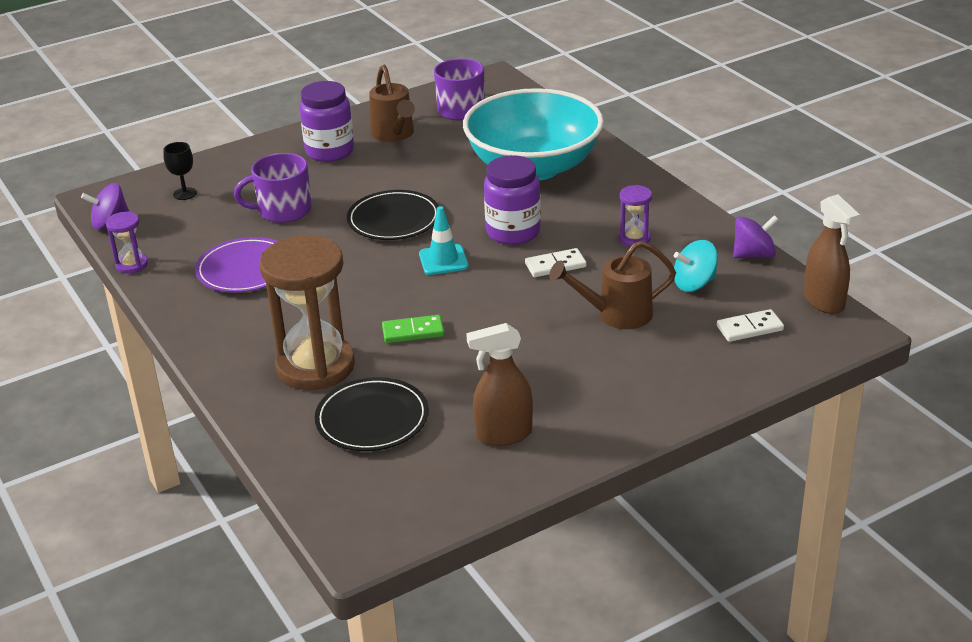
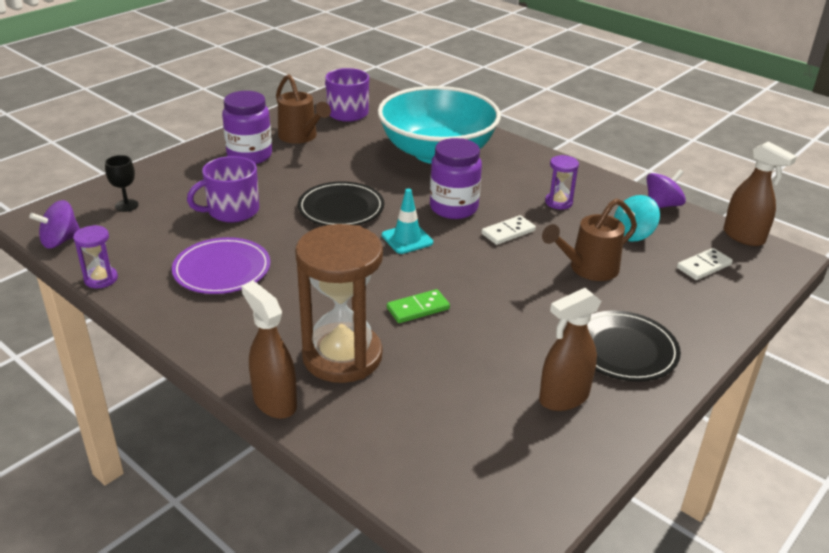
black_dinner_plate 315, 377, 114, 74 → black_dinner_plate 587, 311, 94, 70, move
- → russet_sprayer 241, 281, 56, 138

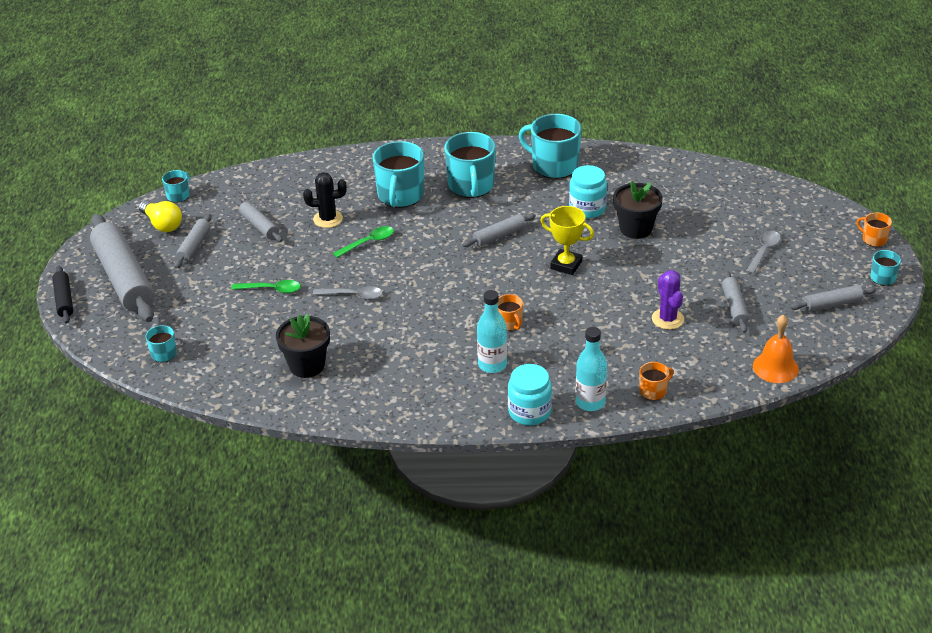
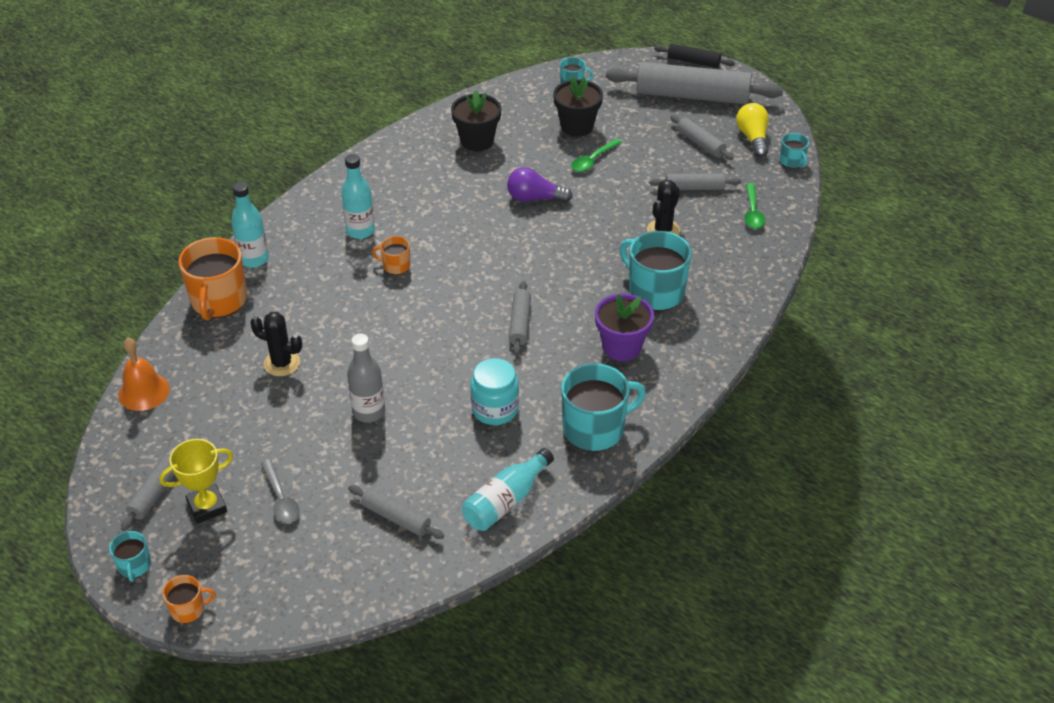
teal_mug 444, 132, 52, 66 → royal_purple_plant_pot 595, 293, 59, 68
black_plant_pot 613, 181, 50, 58 → black_plant_pot 553, 76, 50, 61, move
golden_lightbulb 139, 200, 43, 32 → golden_lightbulb 736, 103, 33, 54, 90 degrees clockwise
golden_award_cup 540, 206, 54, 69 → golden_award_cup 159, 439, 74, 85, move
green_spoon 333, 226, 61, 32 → green_spoon 745, 183, 20, 46, move
royal_purple_cactus 652, 270, 32, 60 → black_cactus 250, 312, 52, 64
gray_rolling_pin 722, 271, 27, 62 → gray_rolling_pin 348, 485, 96, 54, move
gray_spoon 313, 286, 70, 14 → royal_purple_lightbulb 507, 167, 66, 36
orange-coloured_mug 639, 362, 35, 38 → orange-coloured_mug 178, 237, 69, 83, x2.03
teal_jar 508, 364, 44, 61 → -
- → gray_flask 347, 333, 38, 90
- → teal_flask 462, 448, 92, 83

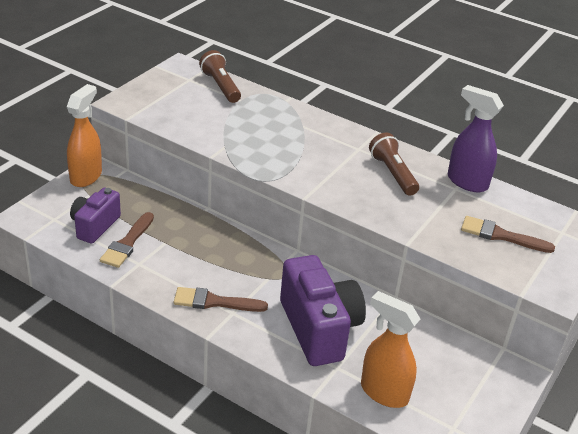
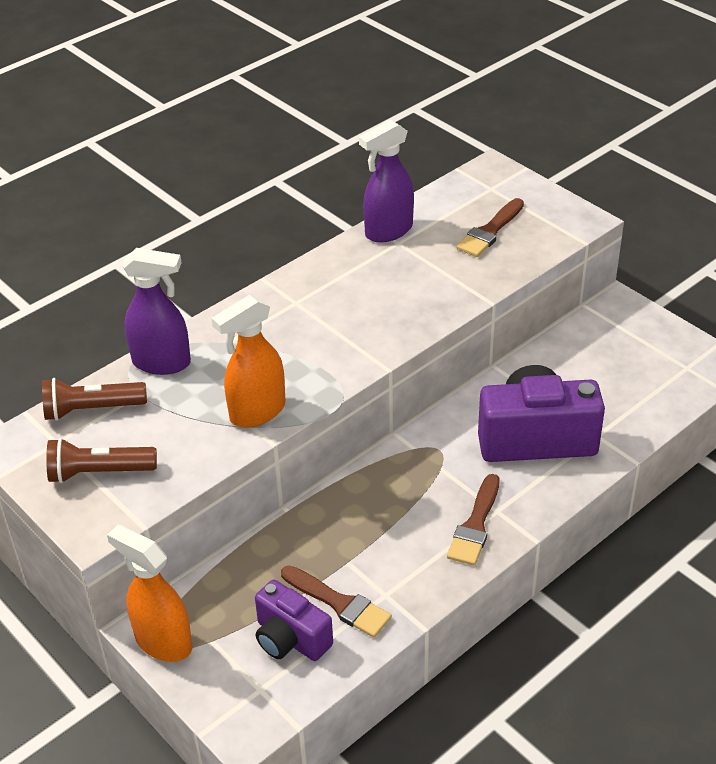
russet_torch 369, 133, 50, 63 → russet_torch 46, 438, 111, 45, move
orange-coloured_sprayer 361, 291, 60, 117 → orange-coloured_sprayer 211, 295, 75, 133, move
- → royal_purple_sprayer 122, 248, 69, 127

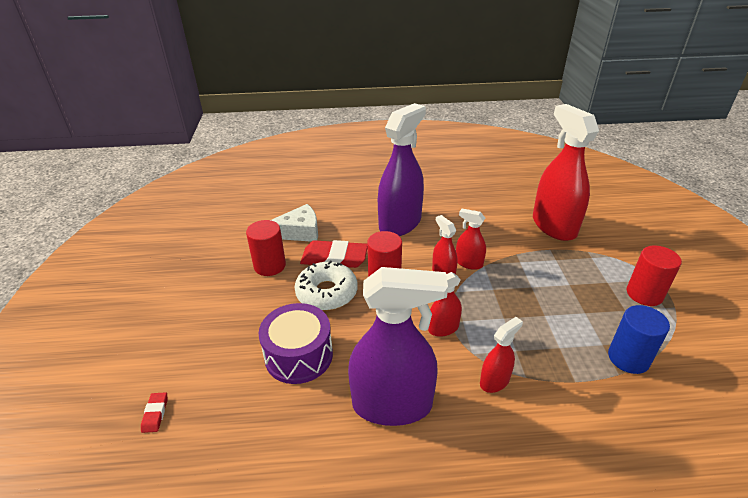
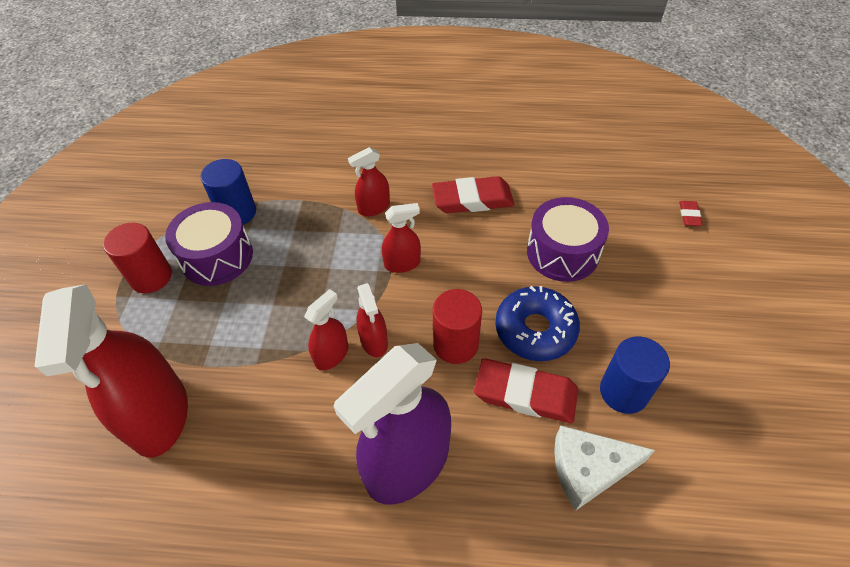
scarlet_sprayer 456, 209, 30, 61 → scarlet_sprayer 304, 289, 44, 81, 90 degrees counterclockwise
scarlet_cylinder 246, 220, 40, 56 → cobalt_cylinder 600, 337, 70, 77
snow-white_doughnut 294, 260, 63, 51 → cobalt_doughnut 495, 286, 85, 75
royal_purple_sprayer 348, 267, 100, 159 → scarlet_gum_eraser 432, 176, 82, 37
- → royal_purple_toy_drum 165, 202, 88, 84

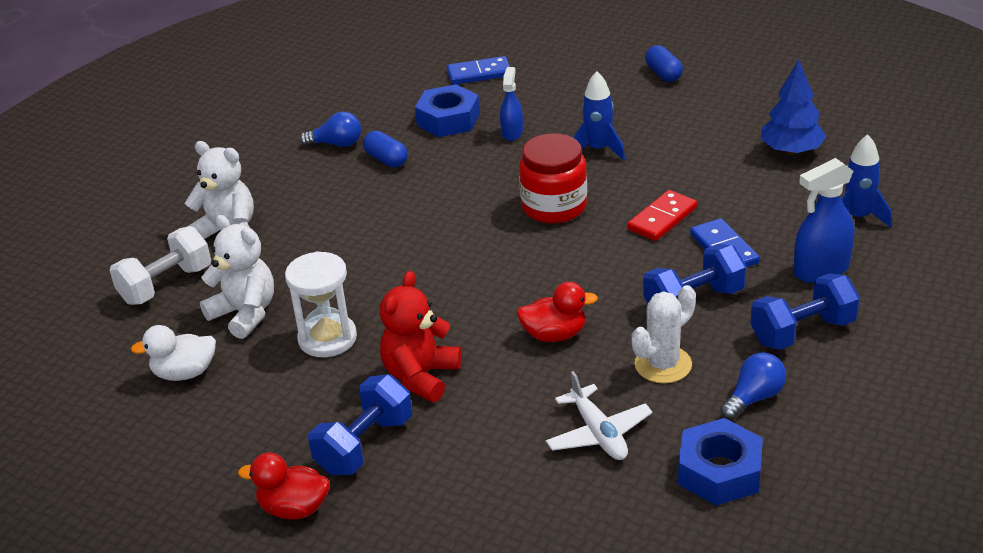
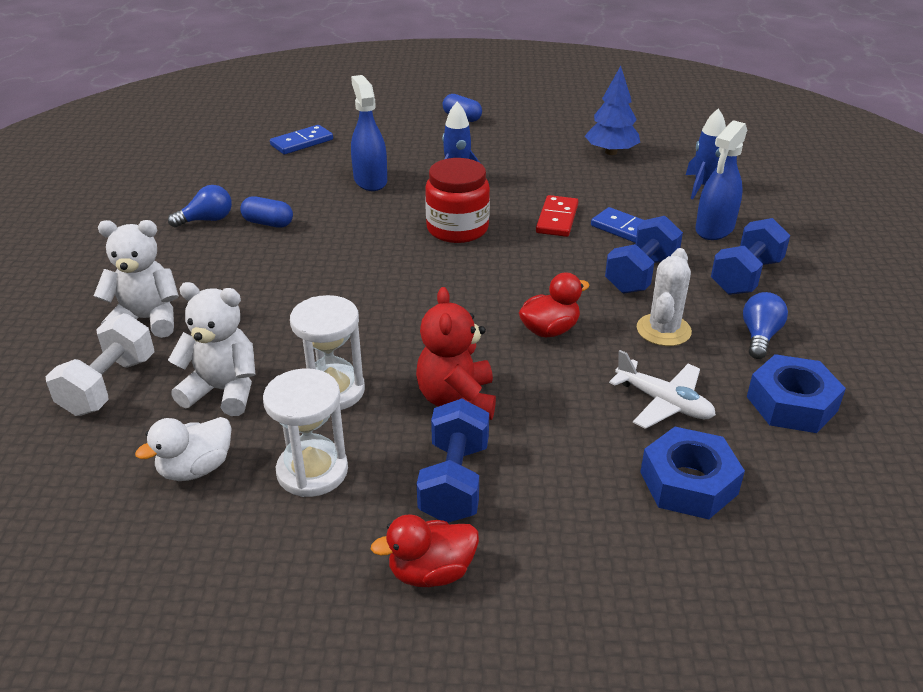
cobalt_sprayer 500, 67, 23, 74 → cobalt_sprayer 351, 75, 36, 116, x1.61
cobalt_nut 415, 84, 65, 53 → cobalt_nut 640, 427, 105, 92, move
- → snow-white_sand_timer 263, 368, 85, 129

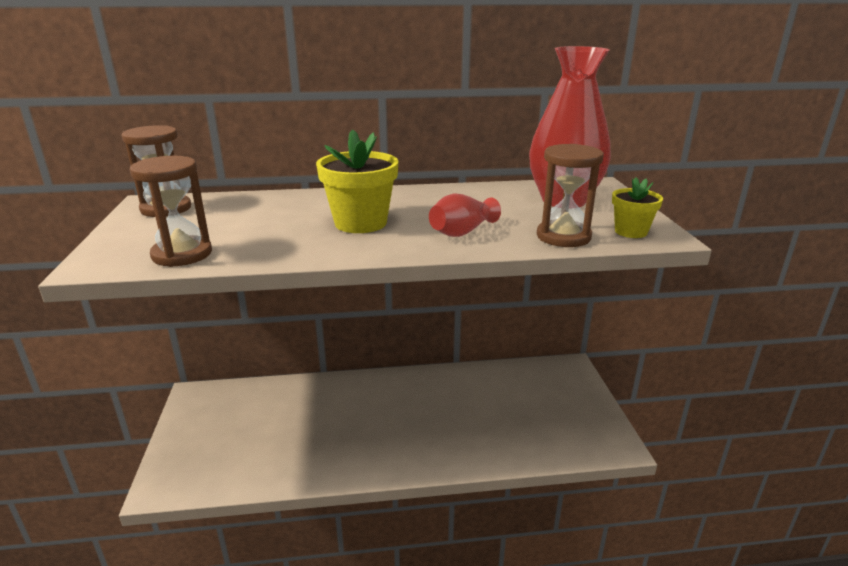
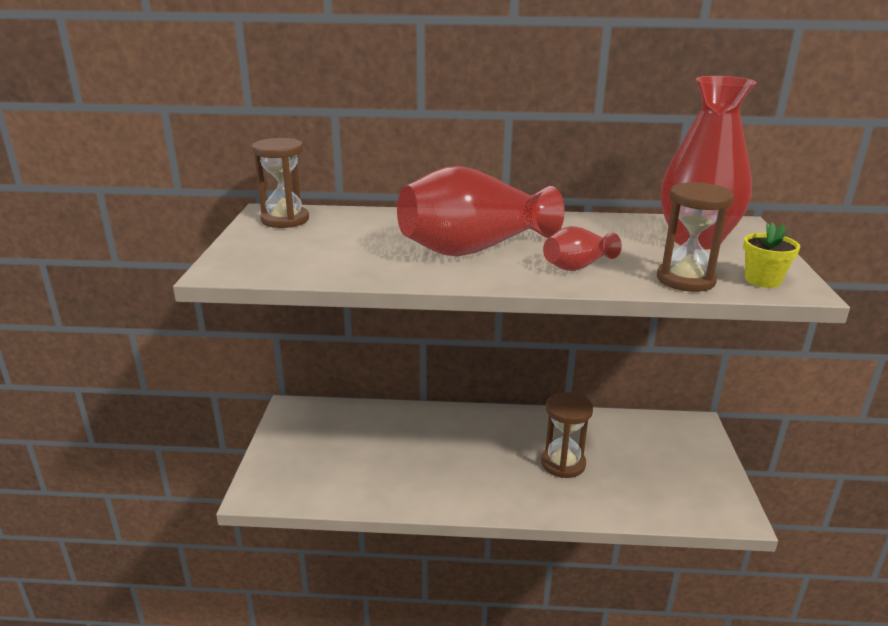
golden_plant_pot 316, 129, 83, 104 → scarlet_tall_vase 397, 166, 168, 91
russet_sand_timer 130, 156, 82, 111 → russet_sand_timer 541, 392, 52, 86, move

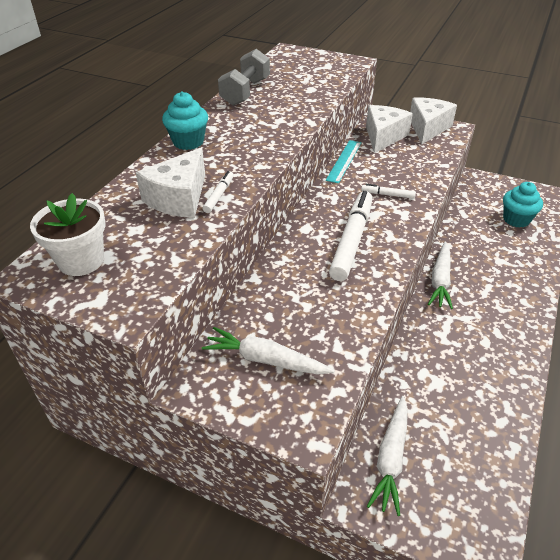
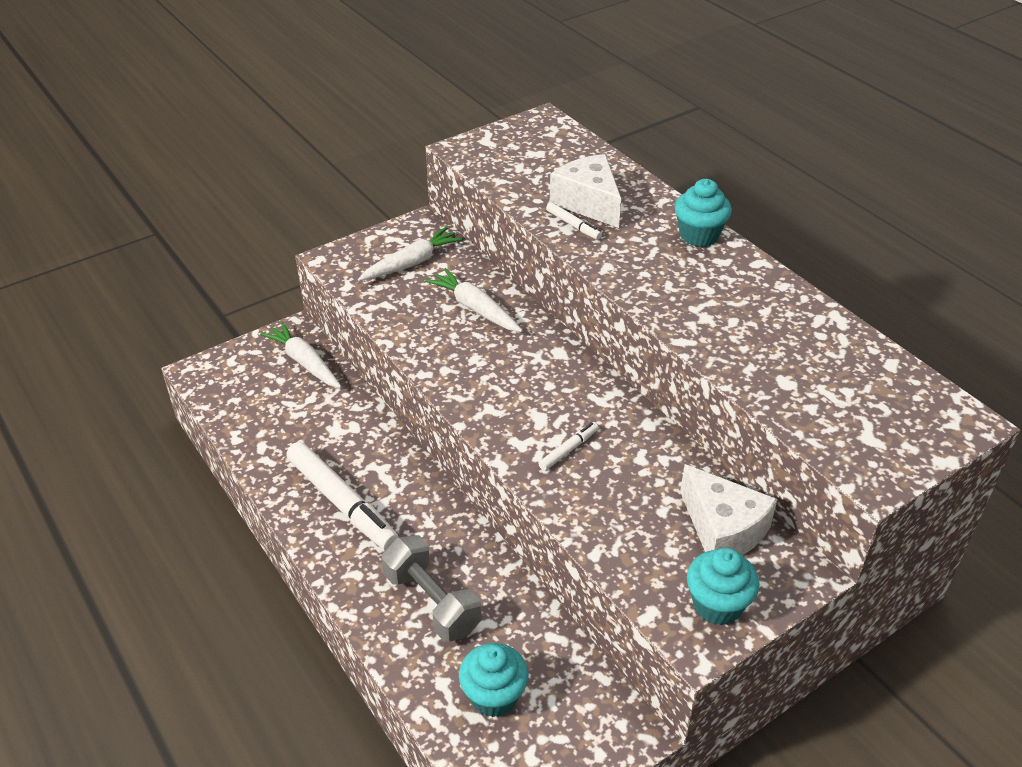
gray_dumbbell 218, 49, 52, 57 → gray_dumbbell 382, 535, 100, 107, move
snow-white_piece_of_cheese 410, 97, 47, 47 → teal_cupcake 687, 548, 73, 77
teal_straightedge 326, 140, 36, 43 → -
snow-white_marker 329, 191, 43, 90 → snow-white_marker 286, 442, 113, 108, move
snow-white_plant_pot 30, 193, 76, 83 → -
snow-white_toy_carrot 428, 242, 25, 67 → snow-white_toy_carrot 425, 268, 98, 64, move

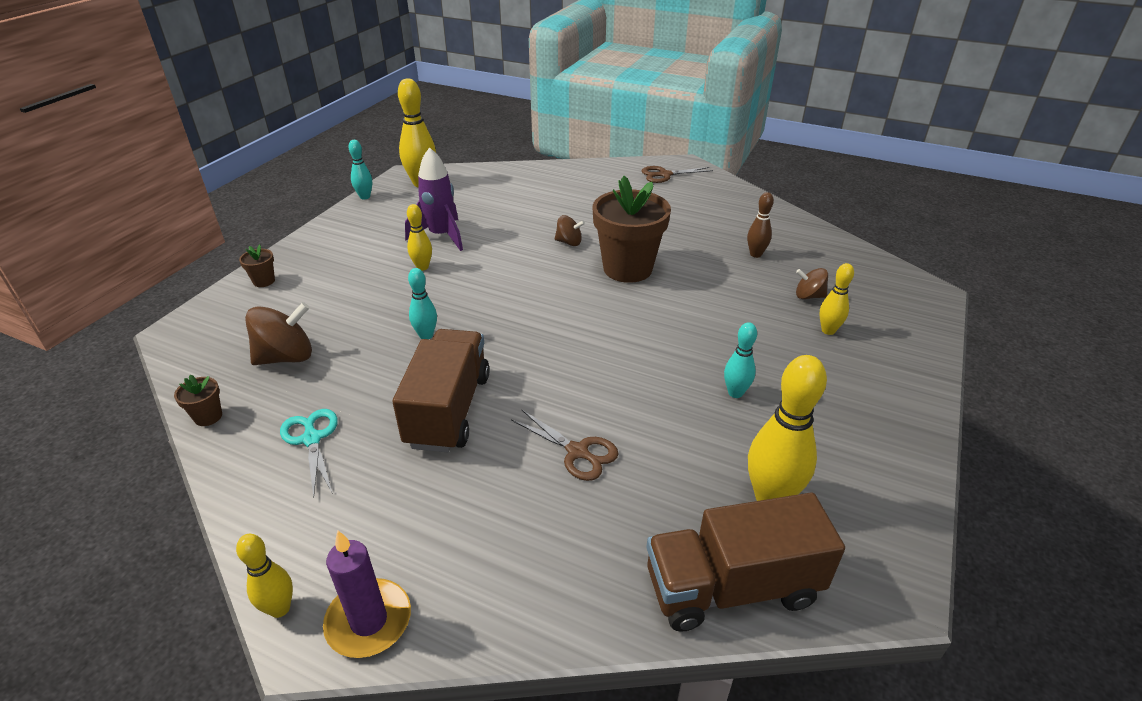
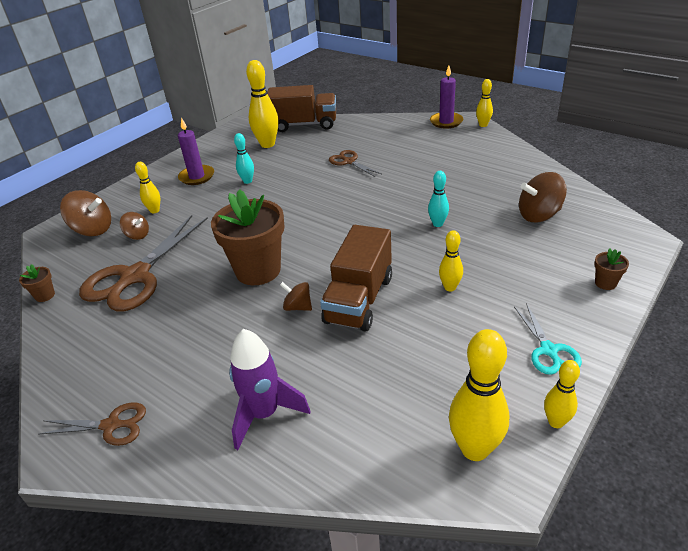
teal_bowling_pin 348, 140, 24, 59 → golden_bowling_pin 544, 360, 36, 68
royal_purple_spaceship 405, 147, 58, 104 → royal_purple_spaceship 229, 329, 81, 121, move
russet_bowling_pin 747, 192, 27, 66 → russet_shears 79, 215, 129, 96
russet_truck 392, 329, 98, 123 → russet_truck 320, 225, 72, 107, move
russet_plant_pot 174, 374, 48, 52 → russet_plant_pot 19, 264, 36, 38, move
teal_shears 280, 409, 58, 89 → teal_shears 514, 303, 68, 72, move
- → royal_purple_wax_candle 178, 118, 36, 67
- → russet_toy_top 60, 190, 51, 46

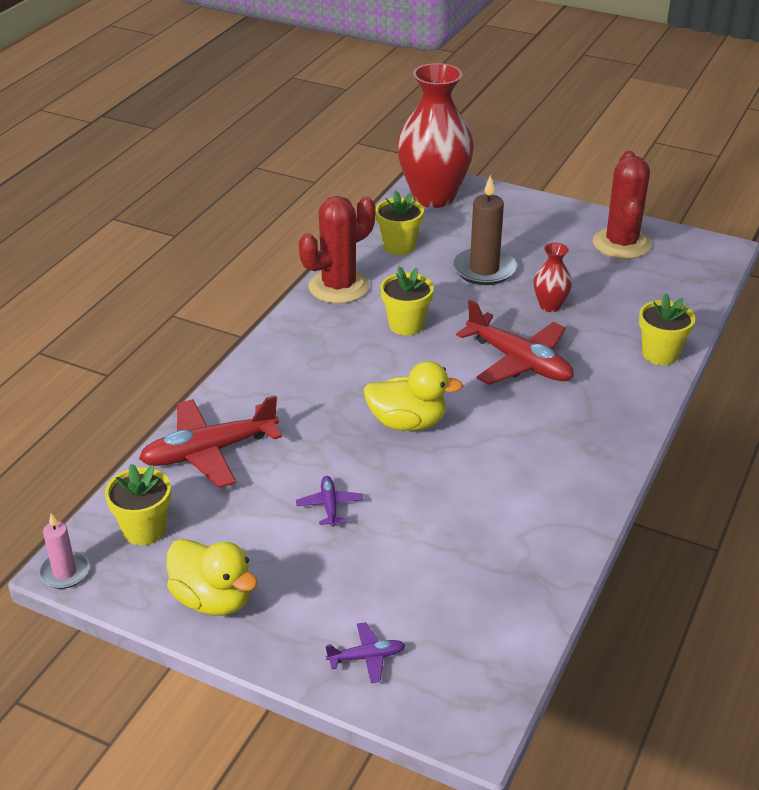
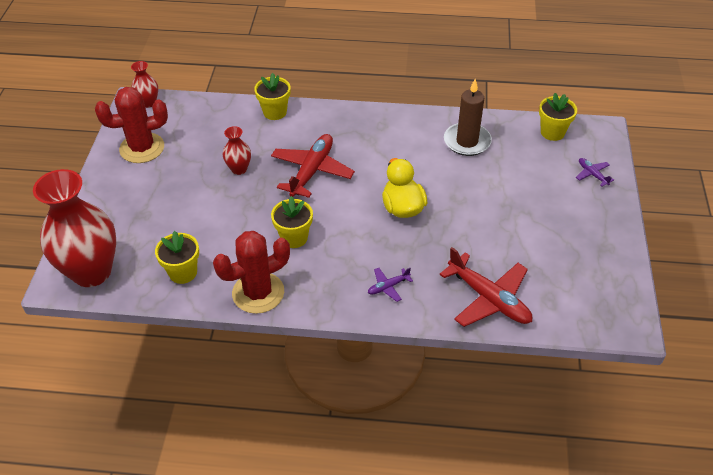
russet_wax_candle 453, 175, 64, 110 → russet_wax_candle 444, 79, 48, 77, move
scarlet_cactus 299, 196, 76, 108 → scarlet_cactus 213, 231, 77, 83, 60 degrees counterclockwise
golden_plant_pot 105, 464, 66, 81 → golden_plant_pot 539, 93, 38, 48, move
royal_purple_plane 296, 476, 67, 51 → royal_purple_plane 368, 268, 45, 34, move
pink_wax_candle 38, 513, 52, 76 → -
golden_duck 166, 539, 92, 77 → -
- → scarlet_tall_vase 131, 61, 27, 47

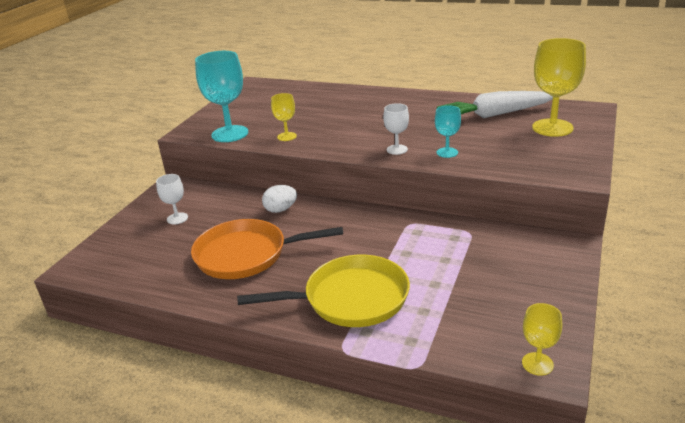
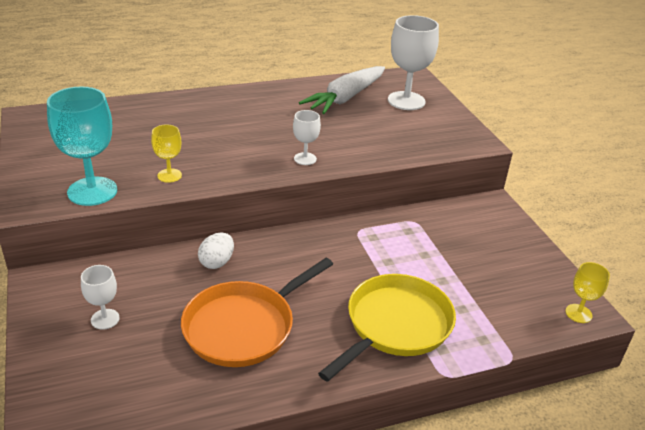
golden_wine_glass 532, 38, 54, 99 → snow-white_wine_glass 388, 15, 51, 95
teal_wine_glass 435, 105, 26, 53 → -

